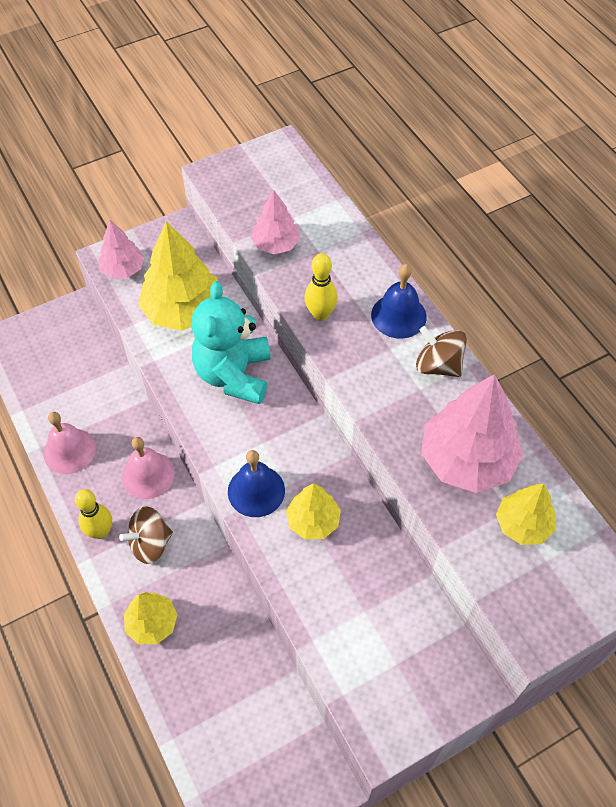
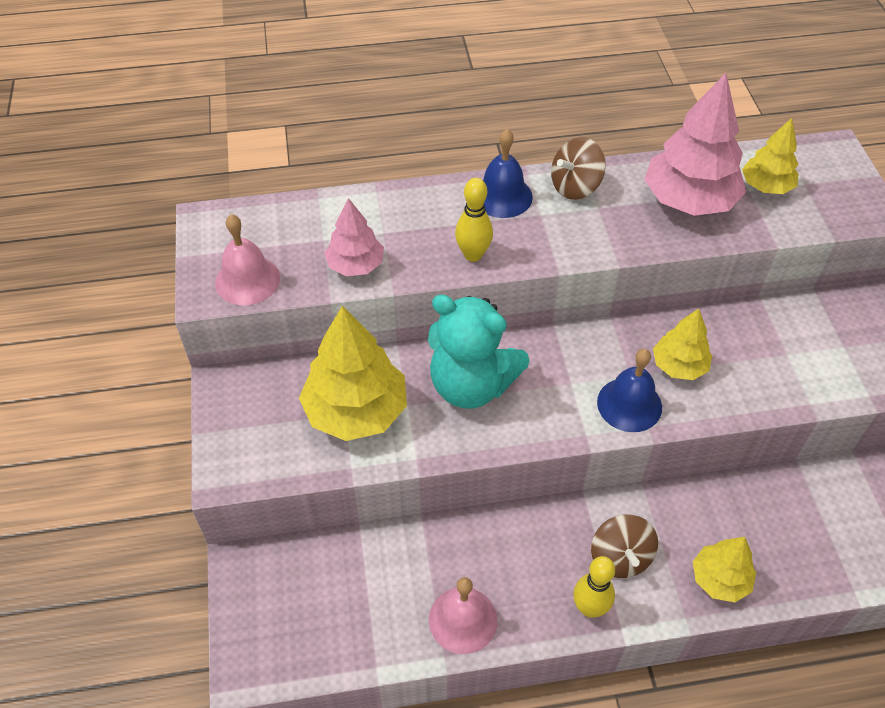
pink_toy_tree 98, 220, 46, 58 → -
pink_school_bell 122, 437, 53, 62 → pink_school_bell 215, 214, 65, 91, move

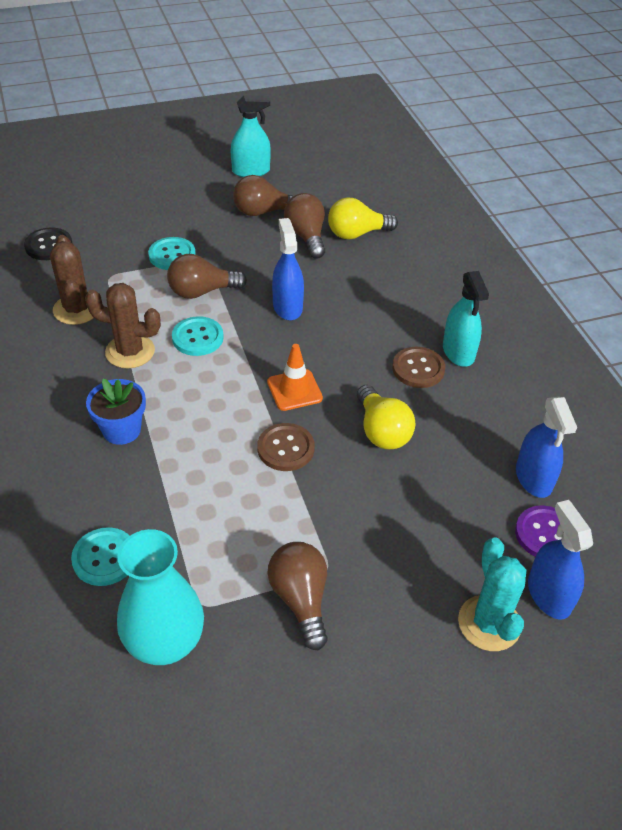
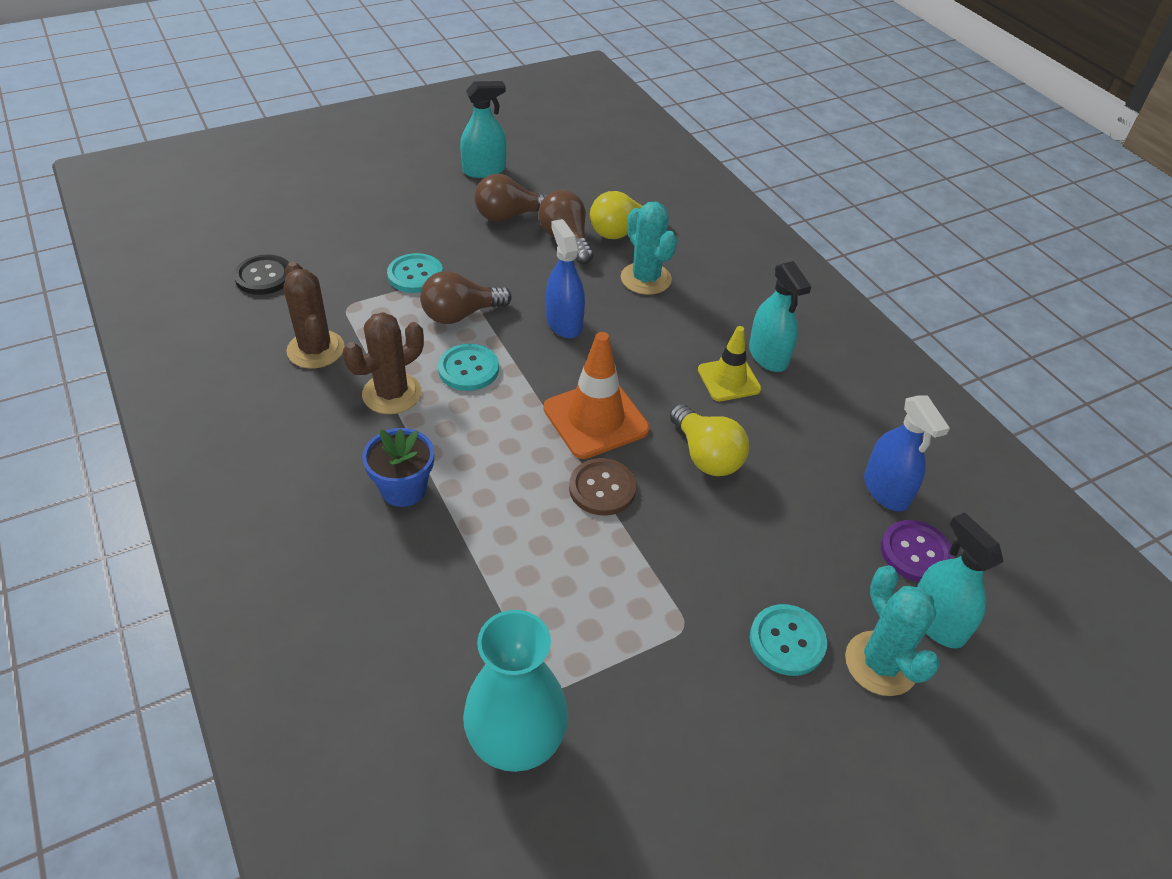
russet_cactus 85, 283, 76, 86 → russet_cactus 343, 312, 81, 102, 45 degrees counterclockwise
orange-coloured_road_cone 267, 344, 56, 67 → orange-coloured_road_cone 543, 332, 107, 127, x1.55
russet_button 392, 347, 53, 41 → golden_road_cone 698, 326, 63, 75
cobalt_sprayer 528, 500, 65, 120 → teal_sprayer 917, 512, 87, 136
teal_button 71, 527, 59, 59 → teal_button 750, 604, 77, 72, move
russet_lightbulb 268, 542, 60, 108 → -
- → teal_cactus 621, 202, 56, 93

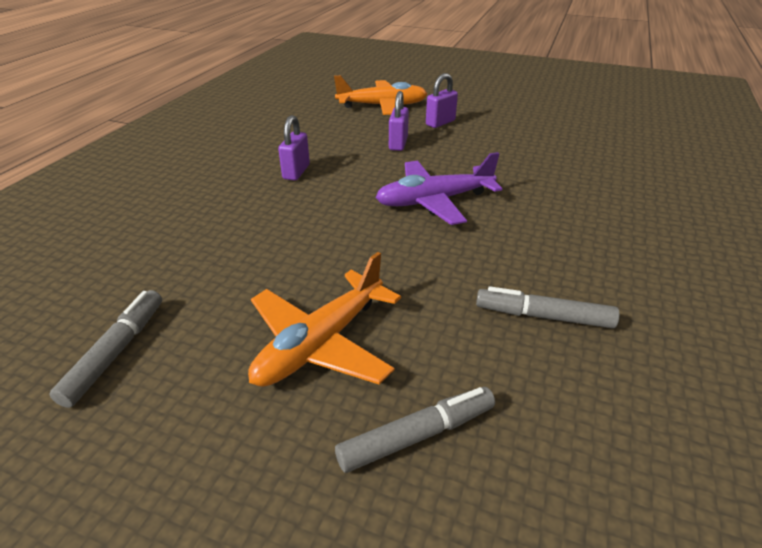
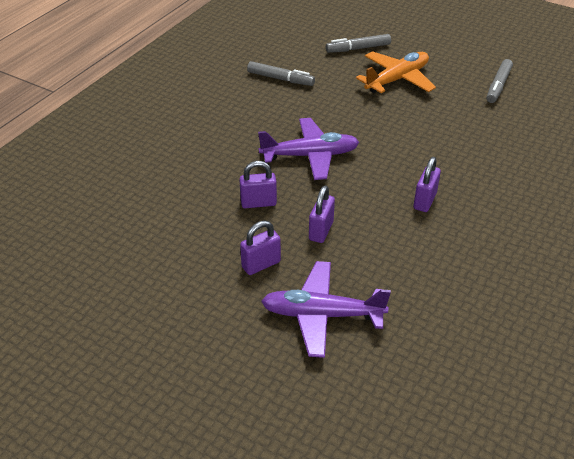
orange-coloured_plane 334, 75, 93, 40 → royal_purple_plane 261, 261, 130, 97
- → royal_purple_padlock 239, 161, 38, 47

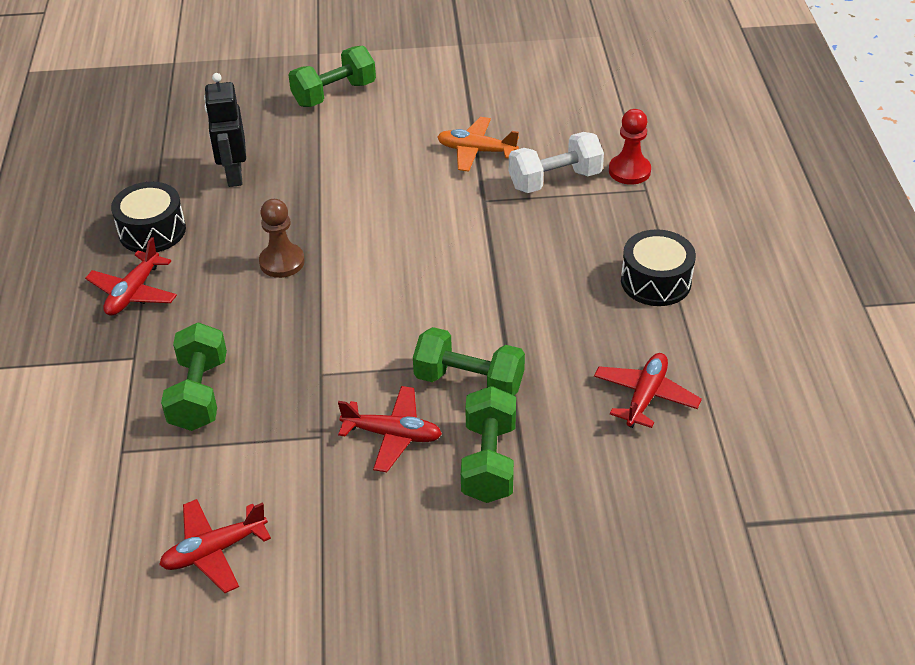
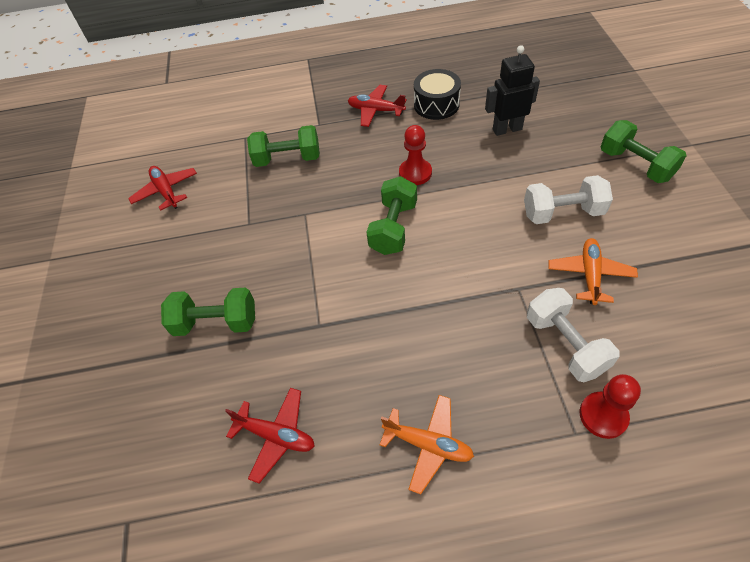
russet_pawn 259, 199, 46, 79 → scarlet_pawn 399, 125, 33, 60
black_toy_drum 621, 229, 75, 77 → orange-coloured_plane 379, 395, 95, 99
green_dumbbell 413, 327, 112, 69 → green_dumbbell 366, 176, 51, 79, move
scarlet_plane 338, 386, 104, 86 → -
- → snow-white_dumbbell 524, 175, 89, 49

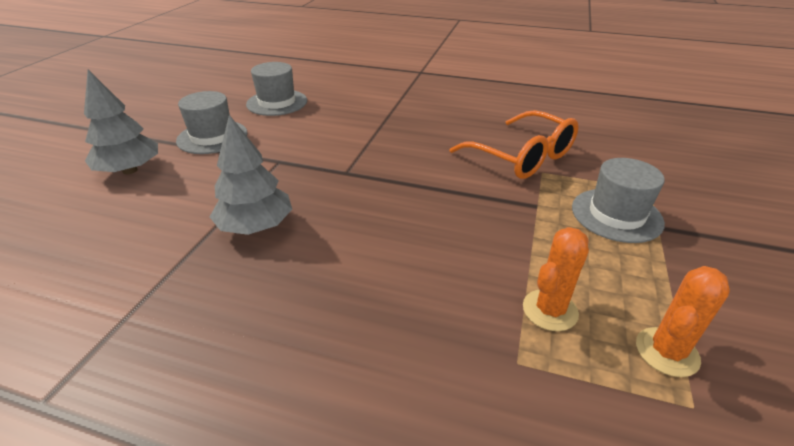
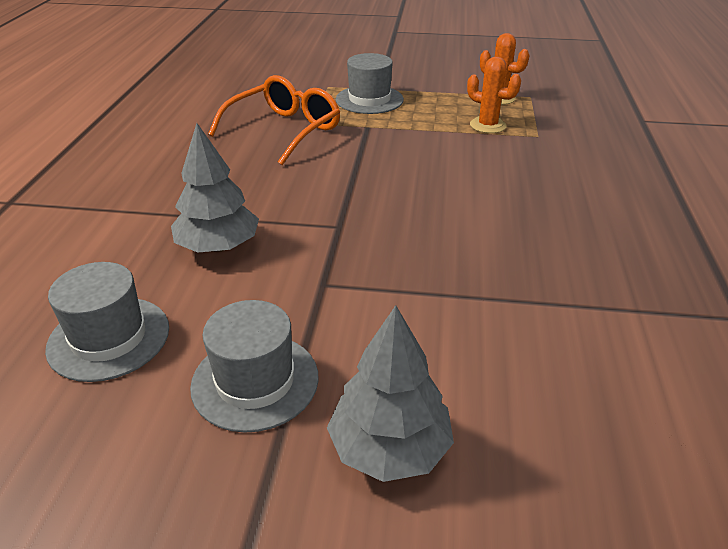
gray_toy_tree 210, 115, 82, 120 → gray_toy_tree 171, 123, 88, 130, move

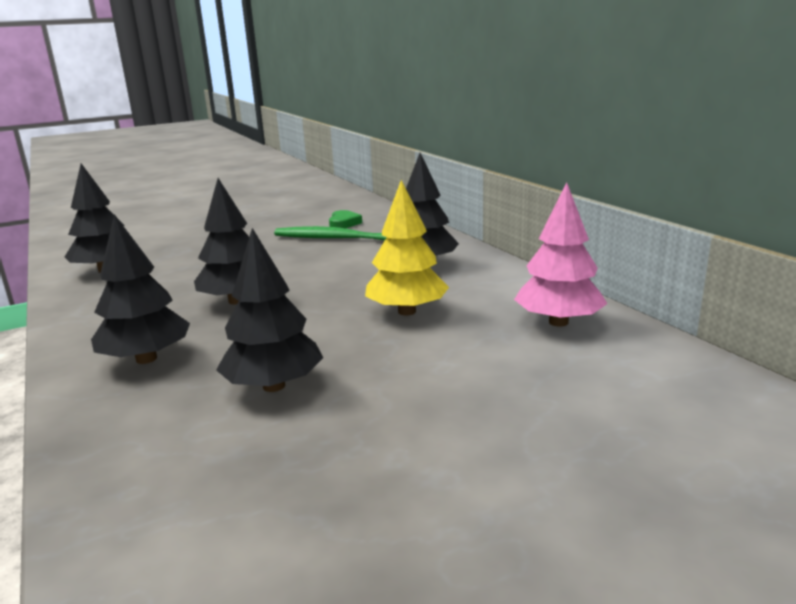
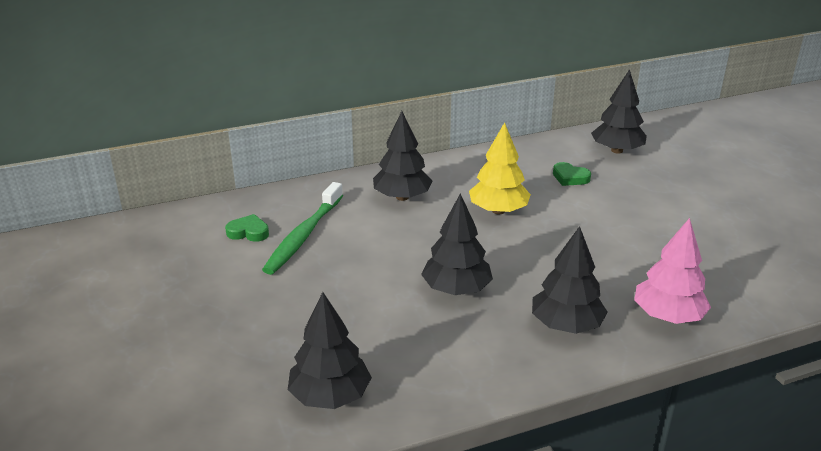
pink_toy_tree 514, 183, 94, 144 → pink_toy_tree 634, 218, 77, 106, move
black_toy_tree 216, 228, 107, 164 → black_toy_tree 591, 69, 56, 85, move
- → green_heart 553, 162, 38, 24

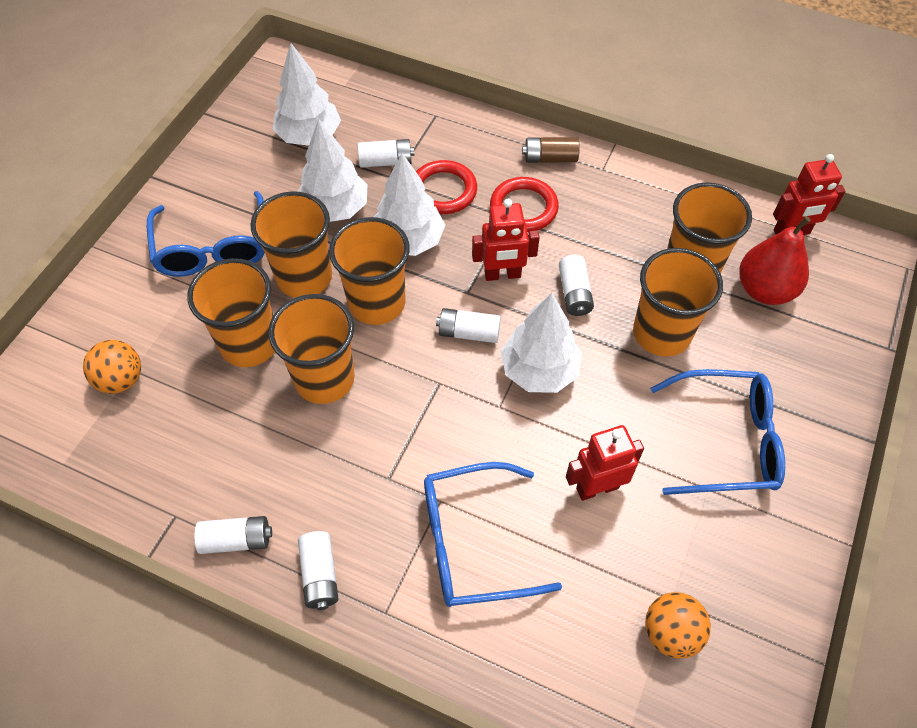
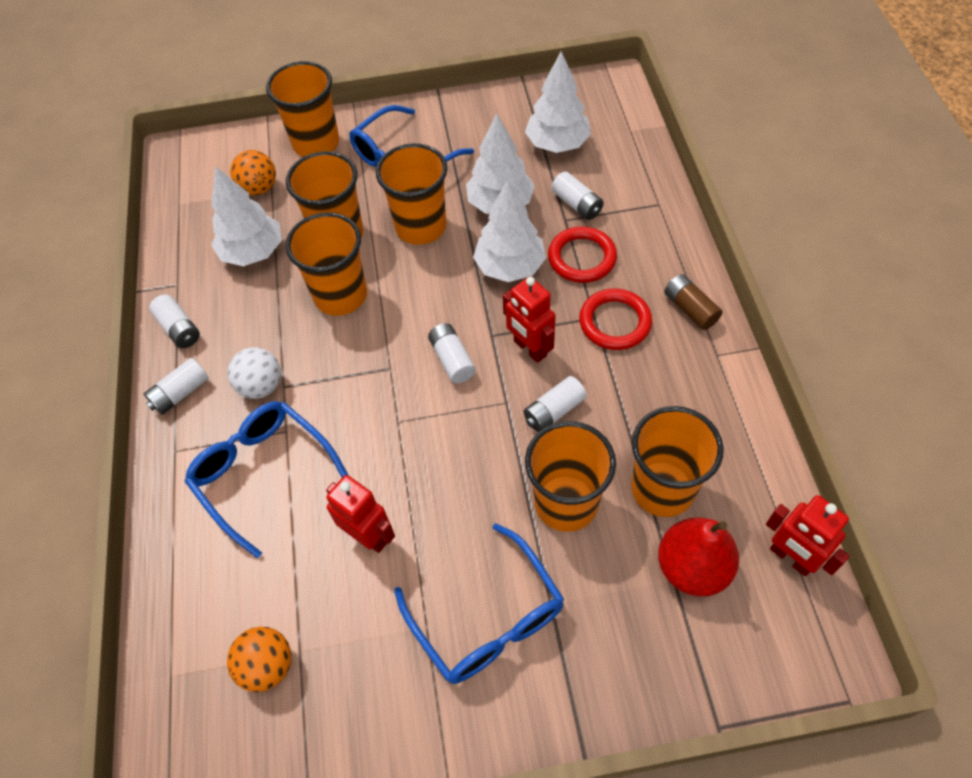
orange-coloured_beaker 329, 217, 81, 108 → orange-coloured_beaker 266, 61, 73, 96, move
snow-white_toy_tree 501, 293, 81, 100 → snow-white_toy_tree 211, 166, 71, 100, move
- → snow-white_play_ball 228, 347, 53, 52

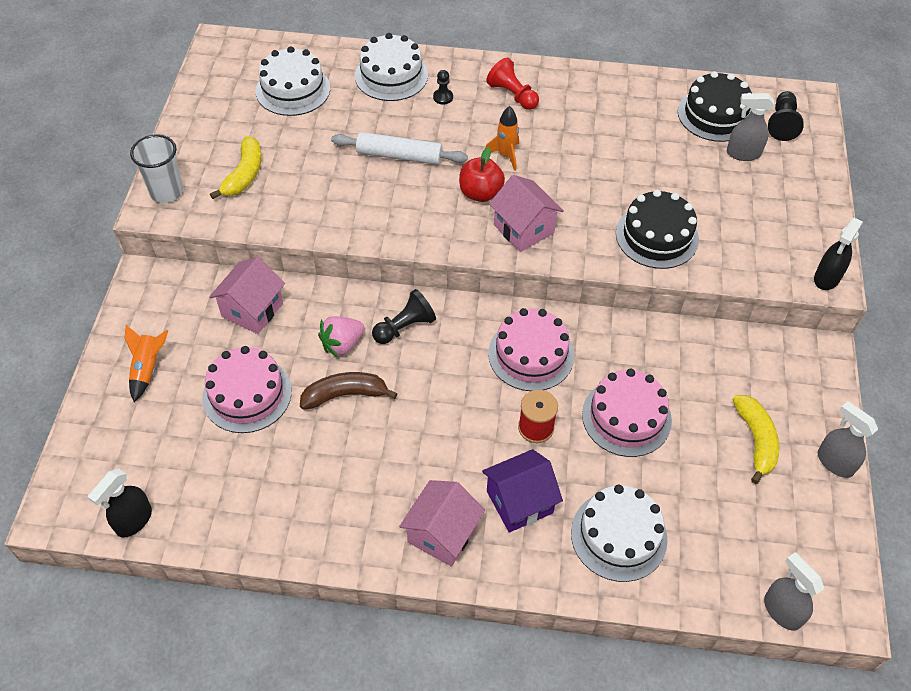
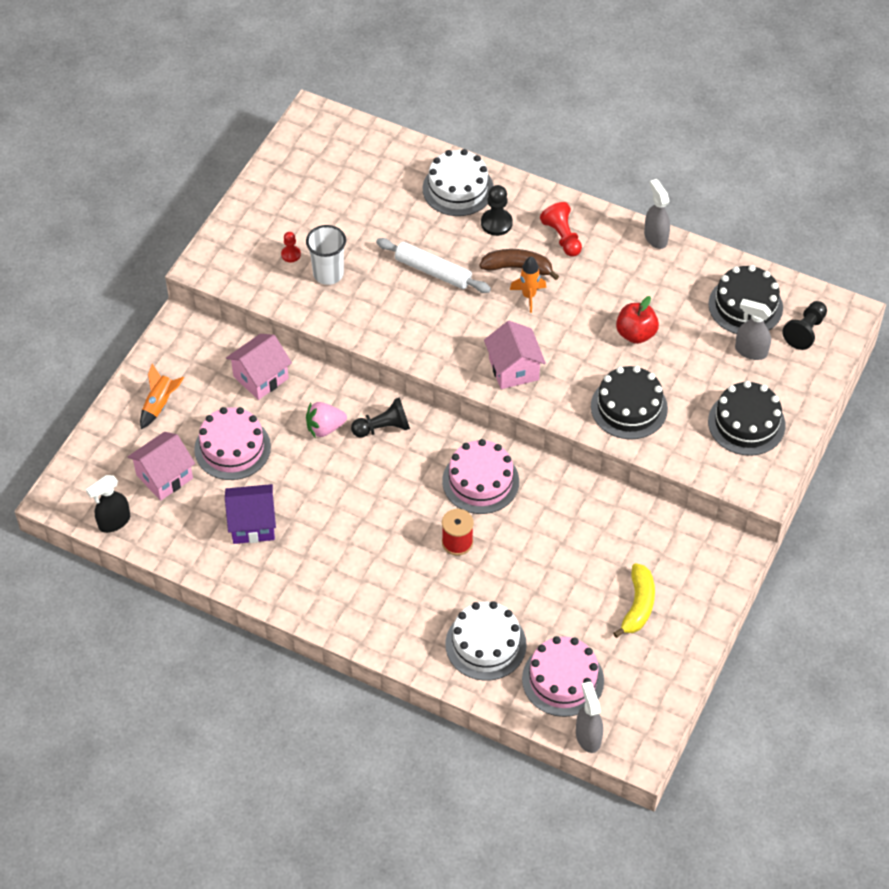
snow-white_gateau 256, 46, 74, 70 → -
black_pawn 433, 70, 20, 35 → black_pawn 481, 185, 32, 51, x1.64
snow-white_beaker 130, 134, 53, 69 → snow-white_beaker 306, 225, 40, 60, move
golden_toy_banana 210, 136, 52, 63 → scarlet_pawn 281, 232, 20, 30
scarlet_toy_apple 459, 147, 46, 55 → scarlet_toy_apple 616, 296, 43, 48, move
black_sprayer 814, 218, 49, 72 → -
pink_gateau 582, 369, 90, 88 → pink_gateau 522, 636, 82, 81, move
russet_toy_banana 300, 372, 98, 38 → russet_toy_banana 479, 249, 80, 31, move
gray_sprayer 818, 401, 60, 77 → gray_sprayer 644, 179, 26, 70, move
royal_purple_house 482, 449, 81, 84 → royal_purple_house 225, 484, 51, 60, move
pink_house 399, 480, 86, 87 → pink_house 128, 432, 67, 69, move
- → black_gateau 708, 381, 78, 75

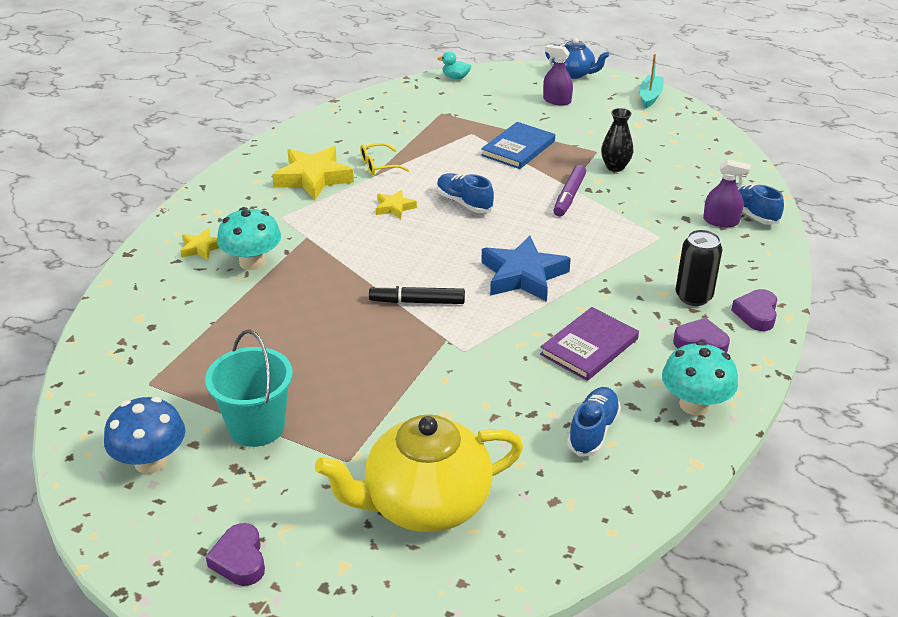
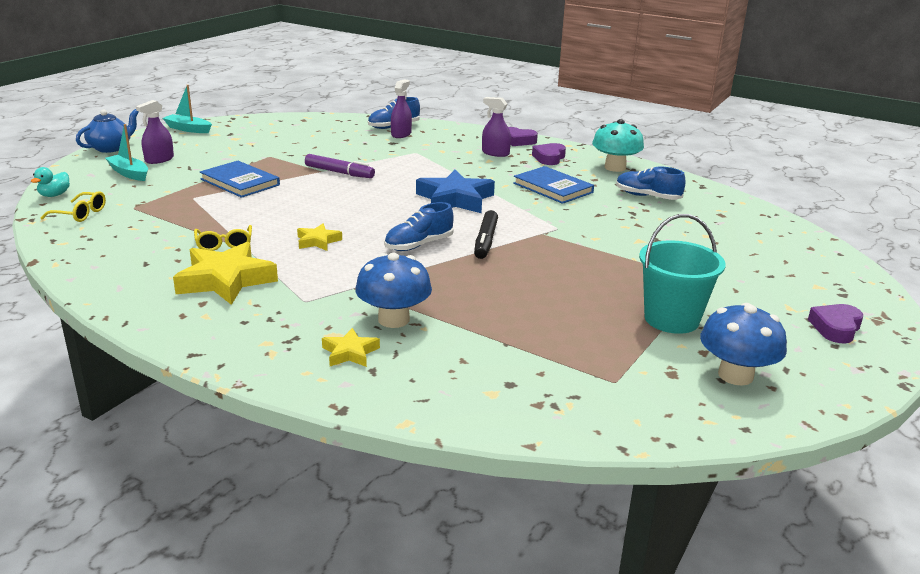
black_tall_vase 601, 108, 32, 64 → -
cobalt_shoe 437, 173, 57, 40 → cobalt_shoe 384, 202, 69, 49, move
teal_toadstool 217, 207, 64, 63 → cobalt_toadstool 355, 253, 77, 75
black_tin 676, 229, 46, 77 → royal_purple_sprayer 482, 97, 29, 60
royal_purple_book 540, 307, 99, 74 → cobalt_book 513, 166, 81, 38
golden_teapot 315, 414, 208, 118 → -
royal_purple_heart 206, 523, 59, 63 → royal_purple_heart 808, 304, 55, 39, 135 degrees clockwise
- → teal_toy_boat 105, 124, 43, 57
- → golden_glasses 41, 191, 65, 31

